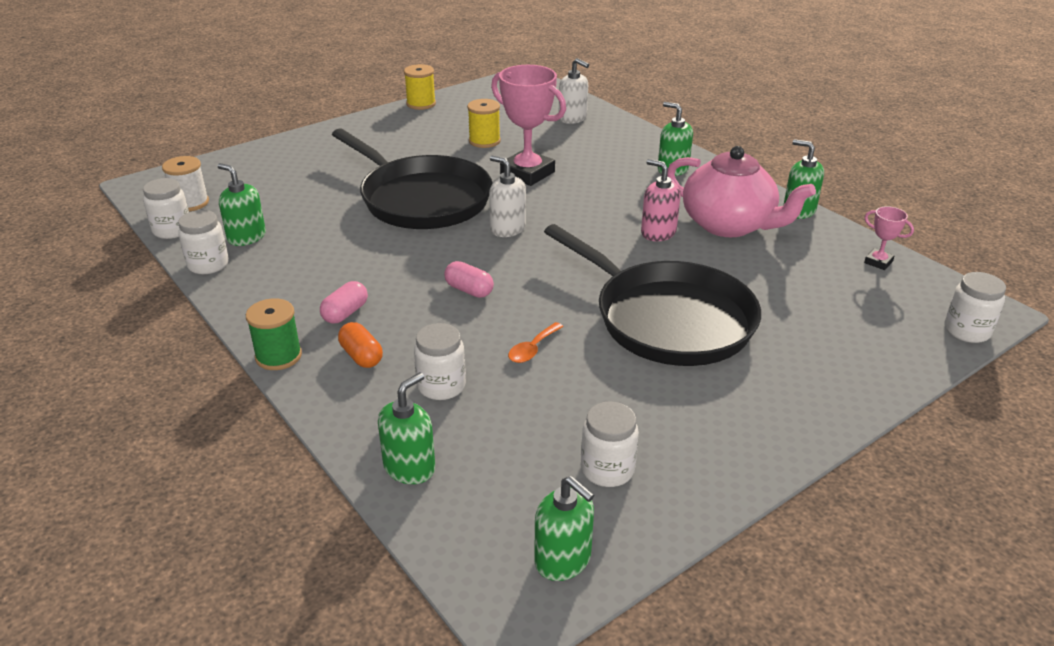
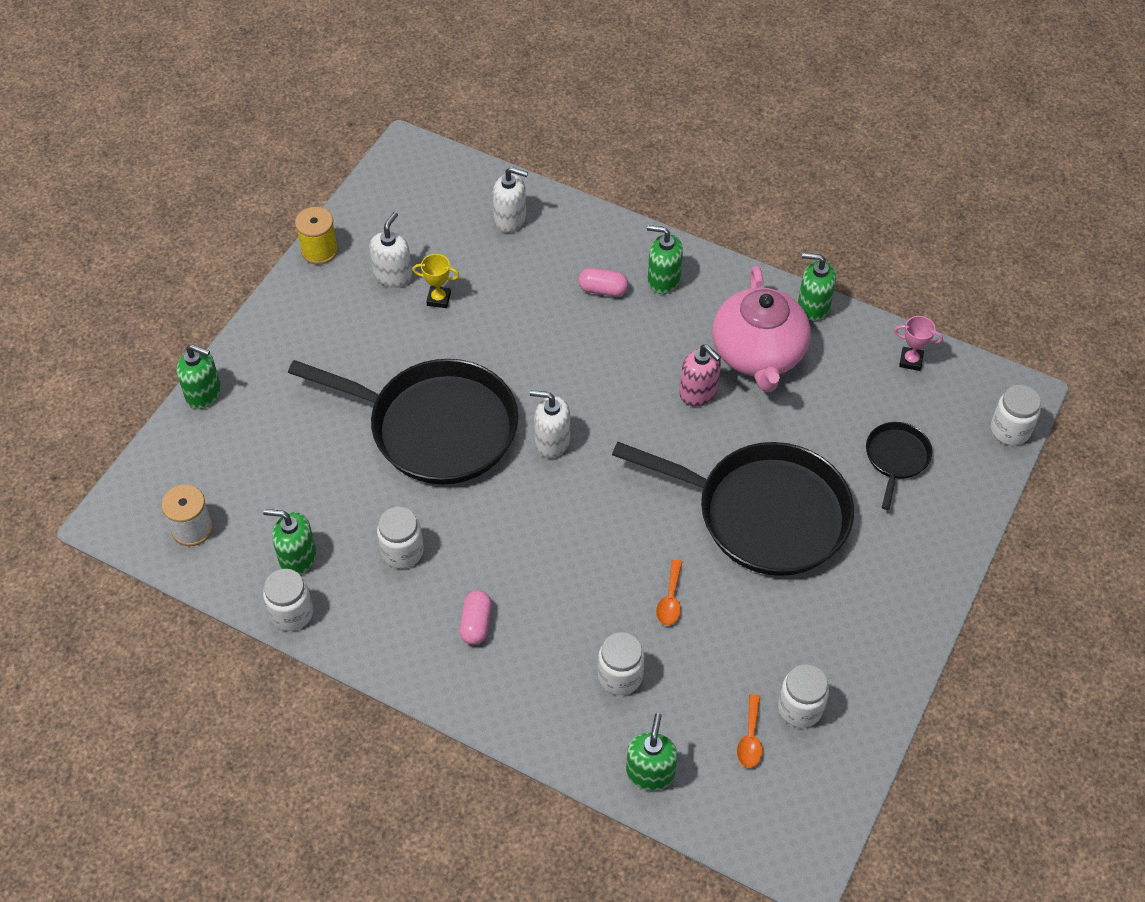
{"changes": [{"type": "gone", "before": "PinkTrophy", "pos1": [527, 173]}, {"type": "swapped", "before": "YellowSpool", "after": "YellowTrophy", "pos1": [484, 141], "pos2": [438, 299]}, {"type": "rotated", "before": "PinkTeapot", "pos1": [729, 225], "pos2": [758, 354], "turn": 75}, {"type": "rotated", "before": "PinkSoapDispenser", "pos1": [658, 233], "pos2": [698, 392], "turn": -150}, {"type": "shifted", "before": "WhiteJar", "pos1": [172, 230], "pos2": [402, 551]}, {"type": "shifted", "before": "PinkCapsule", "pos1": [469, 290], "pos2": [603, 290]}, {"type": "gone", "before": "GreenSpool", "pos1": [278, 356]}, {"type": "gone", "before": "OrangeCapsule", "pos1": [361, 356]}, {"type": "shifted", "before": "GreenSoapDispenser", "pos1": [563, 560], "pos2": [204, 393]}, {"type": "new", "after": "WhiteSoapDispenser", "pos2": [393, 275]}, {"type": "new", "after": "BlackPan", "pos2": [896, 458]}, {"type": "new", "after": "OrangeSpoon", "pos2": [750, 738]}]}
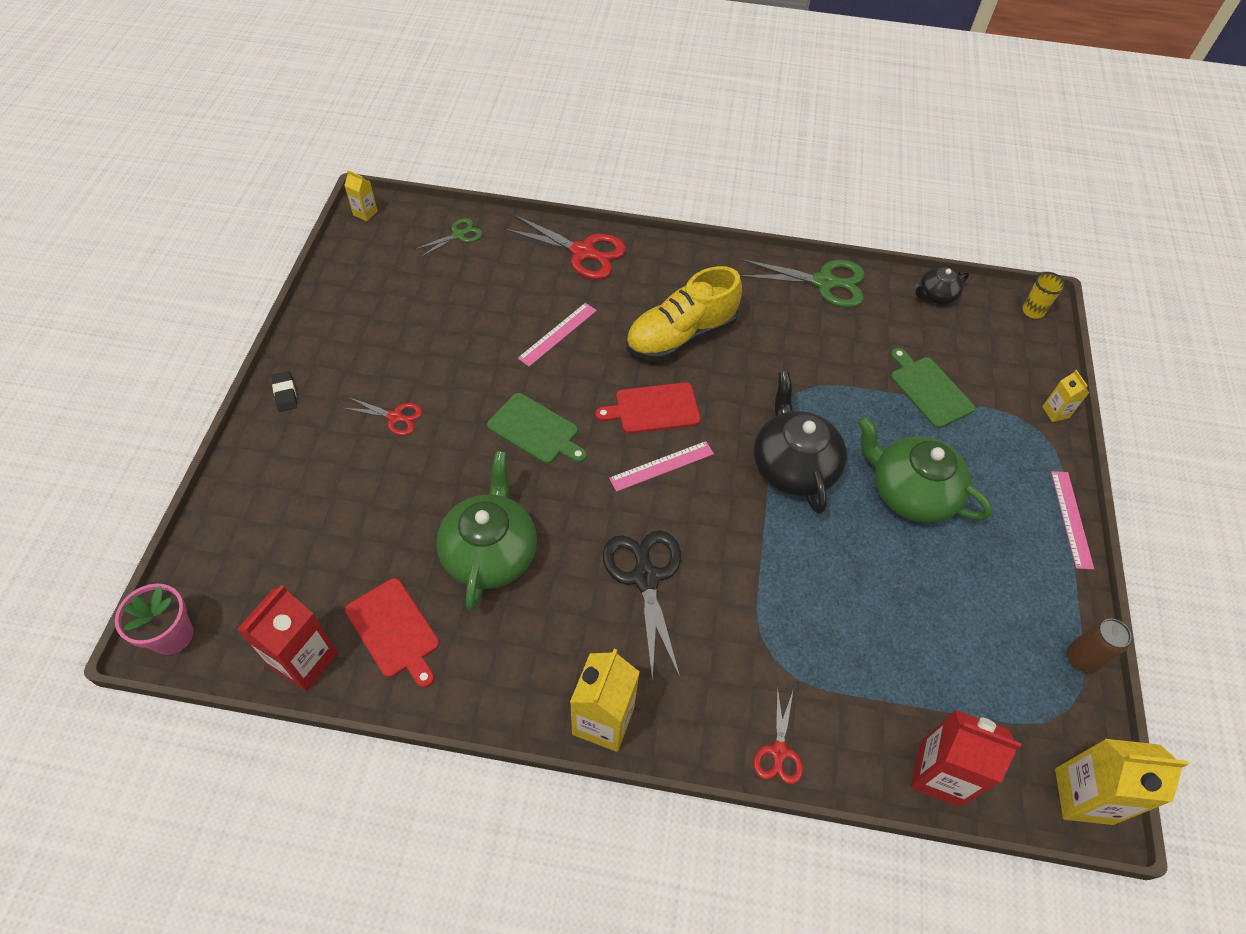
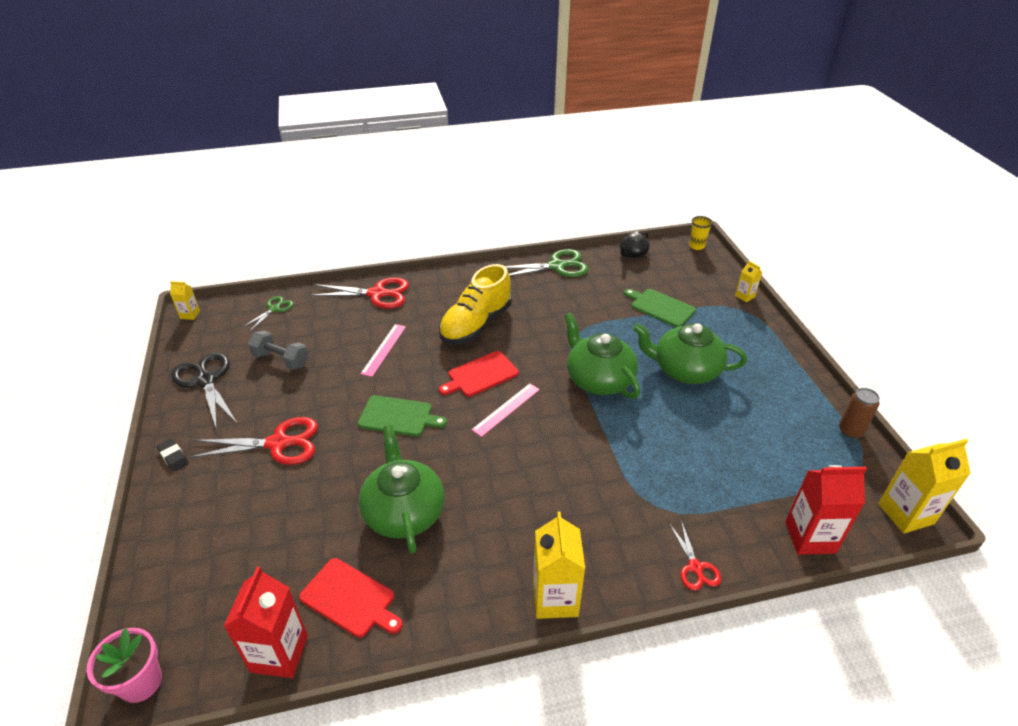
{"changes": [{"type": "repainted", "before": "BlackTeapot", "after": "GreenTeapot", "pos1": [793, 466], "pos2": [598, 379]}, {"type": "scaled", "before": "RedScissors", "pos1": [395, 417], "pos2": [279, 443], "scale": 1.81}, {"type": "gone", "before": "PinkRuler", "pos1": [1071, 519]}, {"type": "shifted", "before": "BlackScissors", "pos1": [645, 577], "pos2": [205, 380]}, {"type": "new", "after": "GreyDumbbell", "pos2": [281, 360]}]}
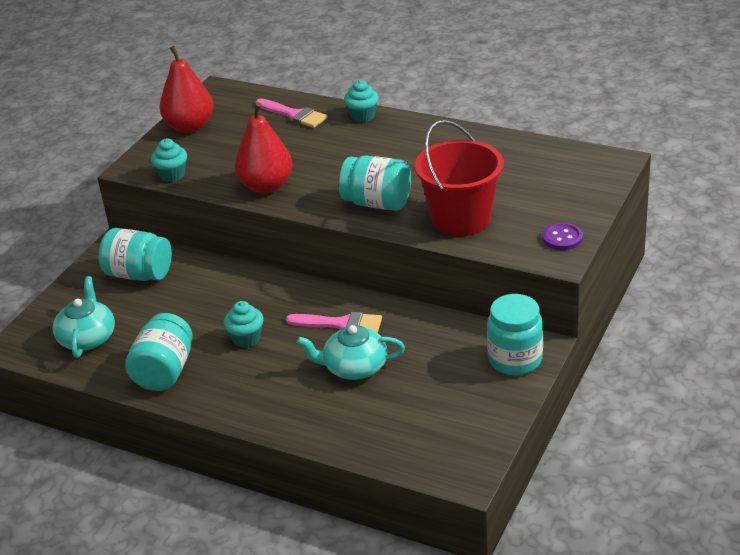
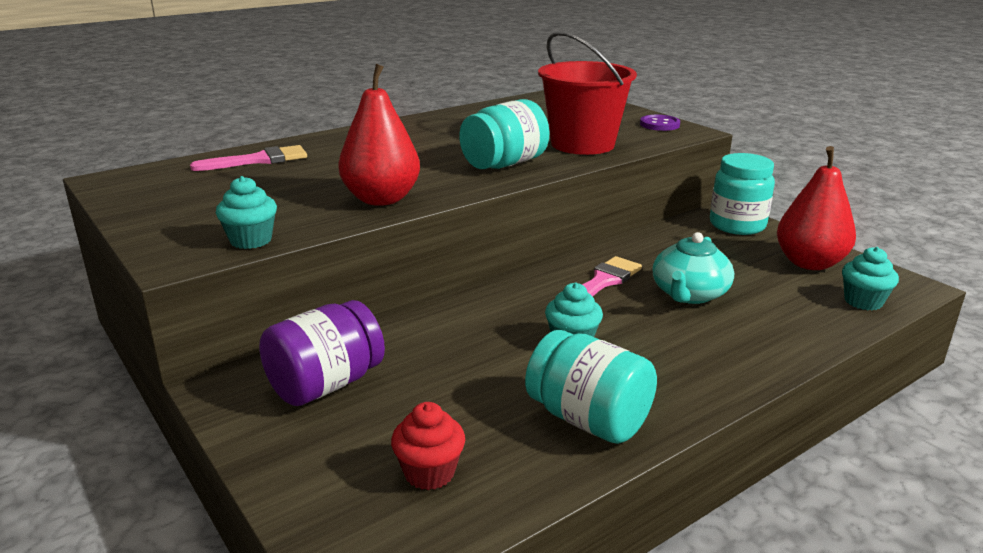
{"changes": [{"type": "shifted", "before": "RedPear", "pos1": [190, 127], "pos2": [809, 263]}, {"type": "shifted", "before": "TurquoiseCupcake", "pos1": [362, 116], "pos2": [863, 301]}, {"type": "repainted", "before": "TurquoiseJar", "after": "PurpleJar", "pos1": [139, 274], "pos2": [325, 385]}, {"type": "swapped", "before": "TurquoiseTeapot", "after": "RedCupcake", "pos1": [87, 338], "pos2": [429, 473]}]}
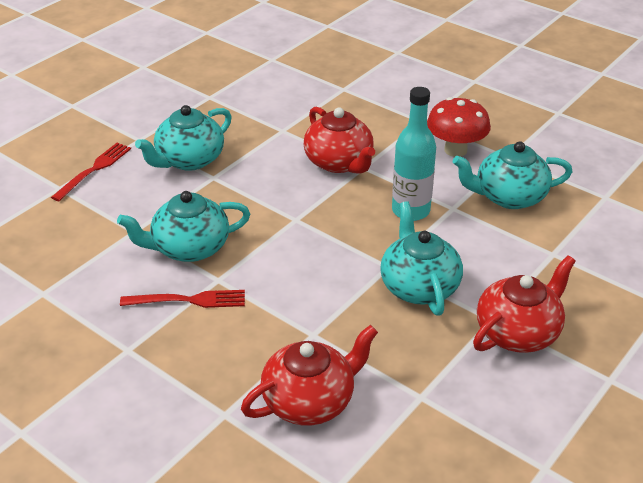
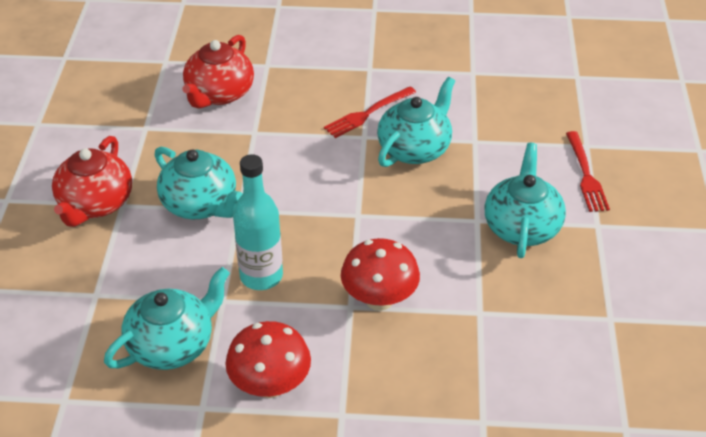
{"changes": [{"type": "swapped", "before": "RedTeapot", "after": "RedMushroom", "pos1": [339, 162], "pos2": [379, 299]}]}
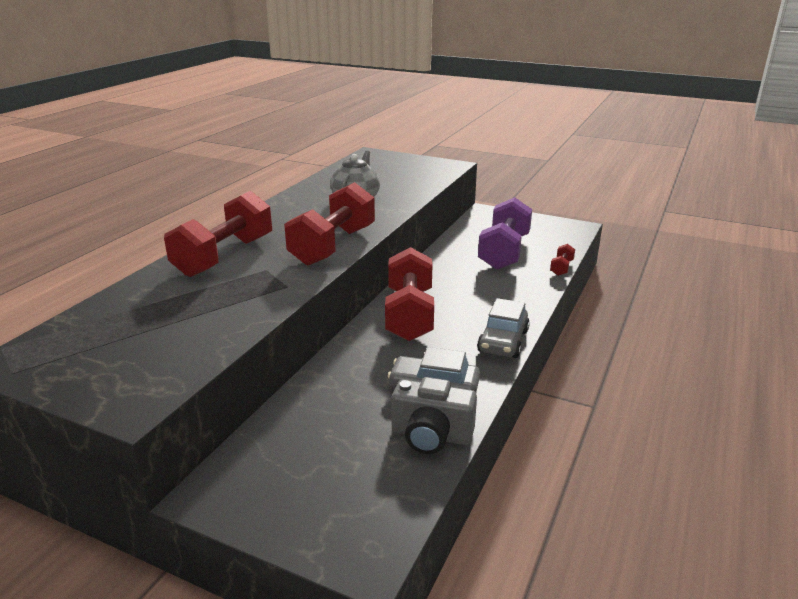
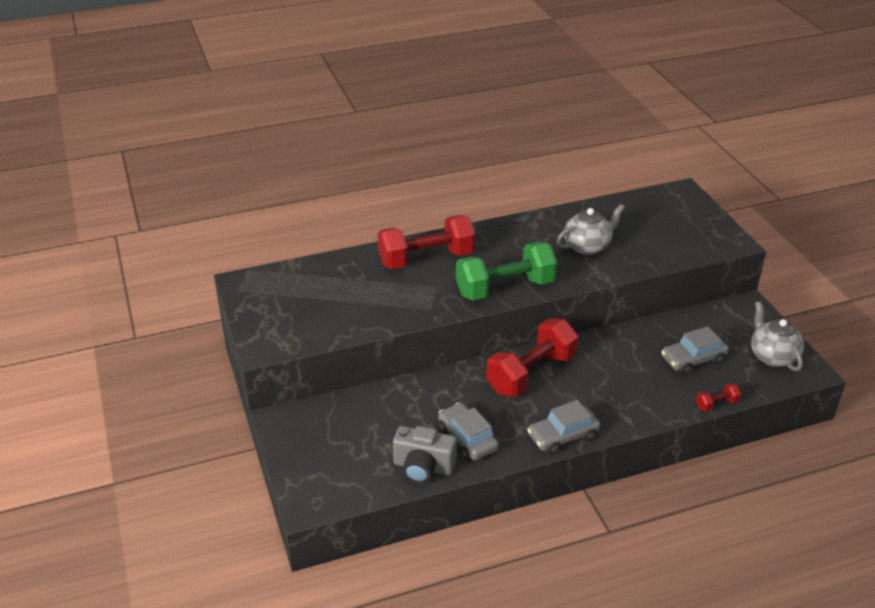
{"changes": [{"type": "repainted", "before": "RedDumbbell", "after": "GreenDumbbell", "pos1": [333, 246], "pos2": [505, 288]}, {"type": "swapped", "before": "PurpleDumbbell", "after": "GreyCar", "pos1": [504, 252], "pos2": [693, 360]}, {"type": "rotated", "before": "GreyCamera", "pos1": [431, 436], "pos2": [423, 467], "turn": -45}, {"type": "new", "after": "GreyTeapot", "pos2": [772, 356]}]}
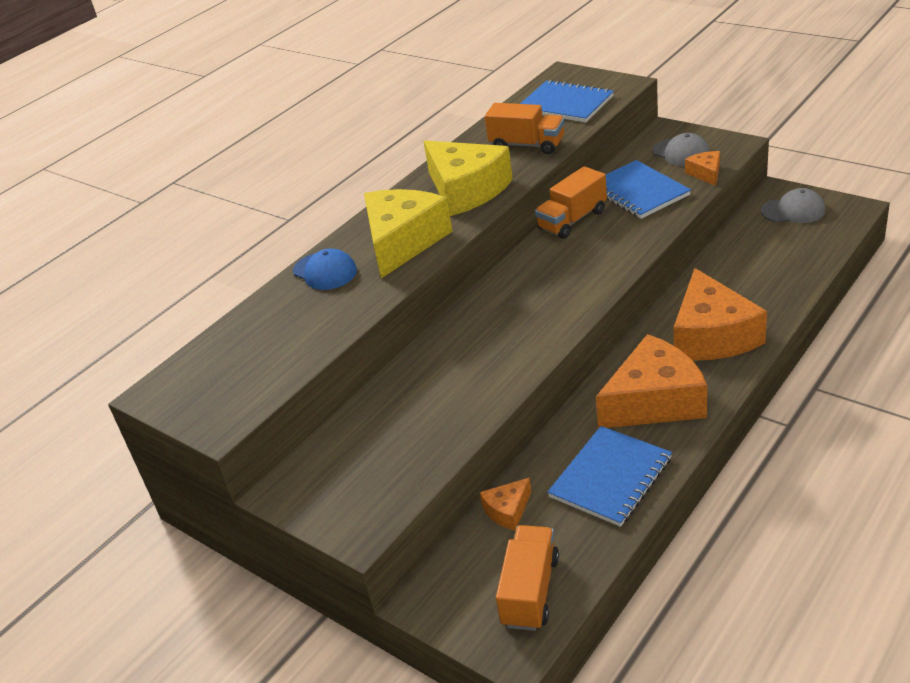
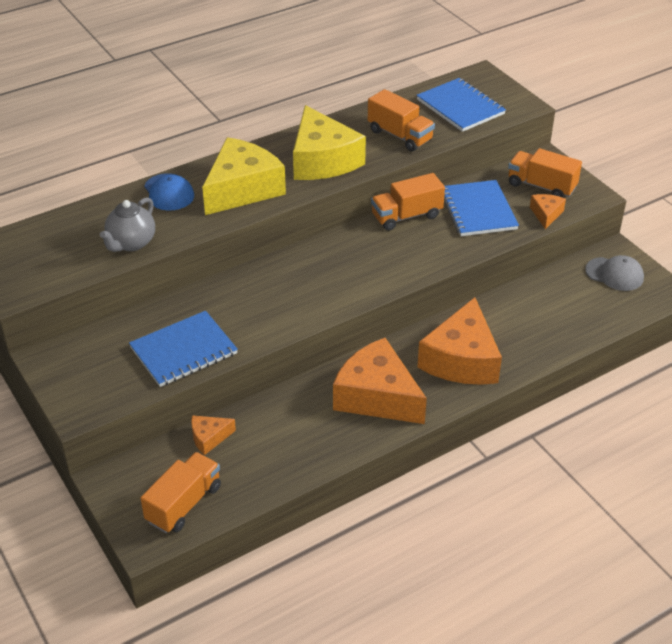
{"changes": [{"type": "swapped", "before": "GreyCap", "after": "OrangeTruck", "pos1": [681, 153], "pos2": [541, 186]}, {"type": "rotated", "before": "OrangeCheese", "pos1": [655, 401], "pos2": [377, 396], "turn": -135}, {"type": "shifted", "before": "BlueNotebook", "pos1": [611, 478], "pos2": [183, 351]}, {"type": "new", "after": "GreyTeapot", "pos2": [131, 243]}]}
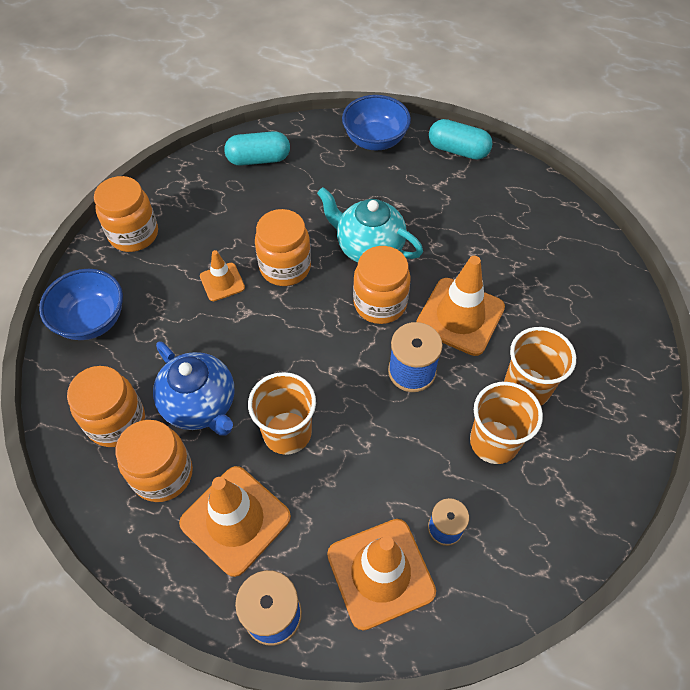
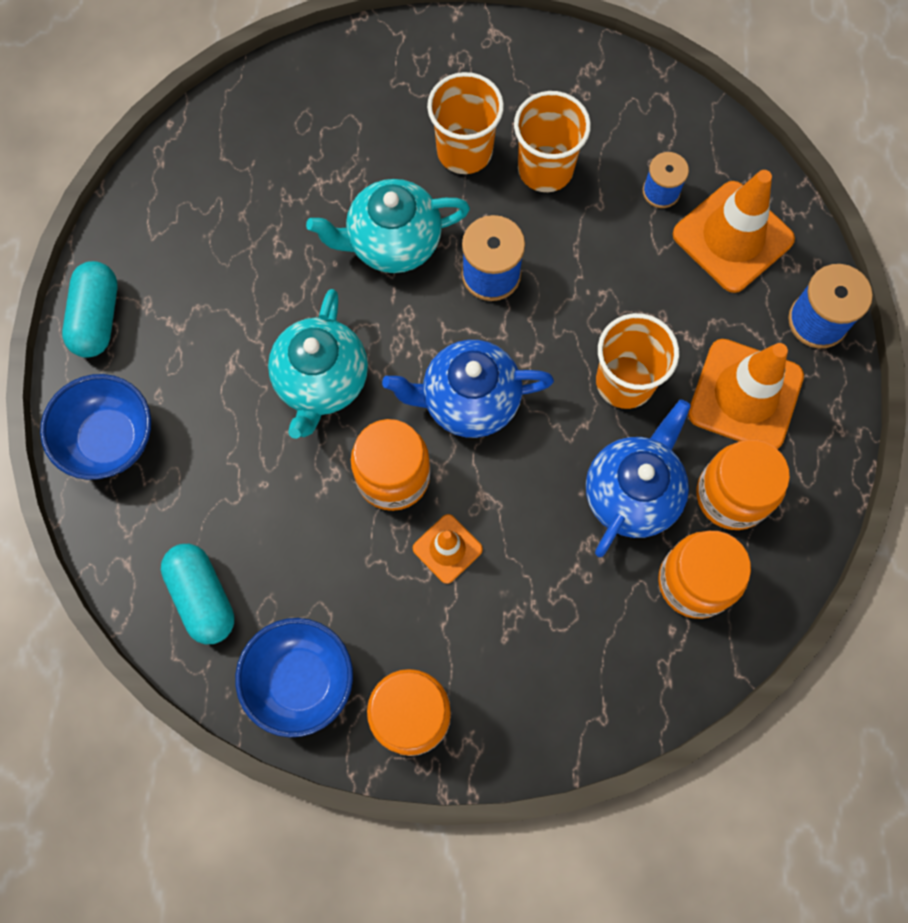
{"changes": [{"type": "gone", "before": "OrangeJar", "pos1": [380, 303]}, {"type": "swapped", "before": "OrangeTrafficCone", "after": "TurquoiseTeapot", "pos1": [460, 316], "pos2": [392, 242]}, {"type": "shifted", "before": "BlueBowl", "pos1": [92, 320], "pos2": [300, 680]}, {"type": "new", "after": "BlueTeapot", "pos2": [468, 400]}]}
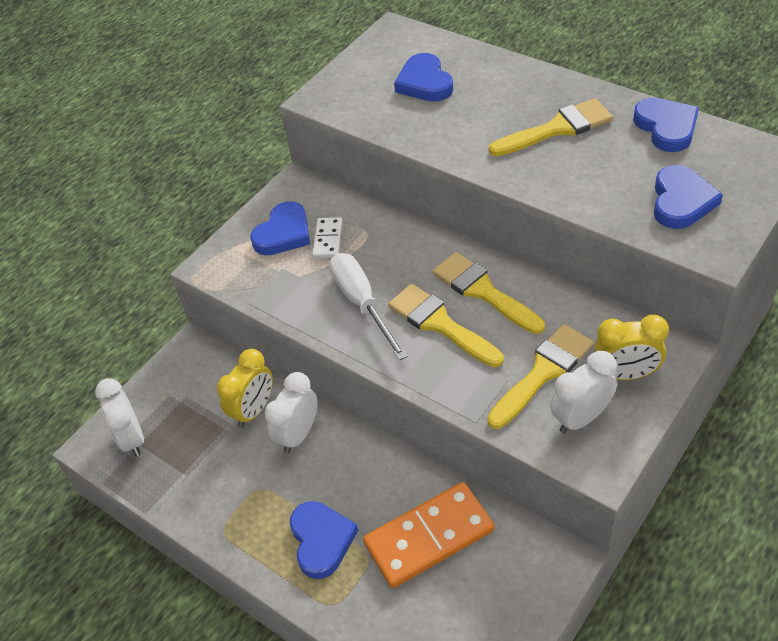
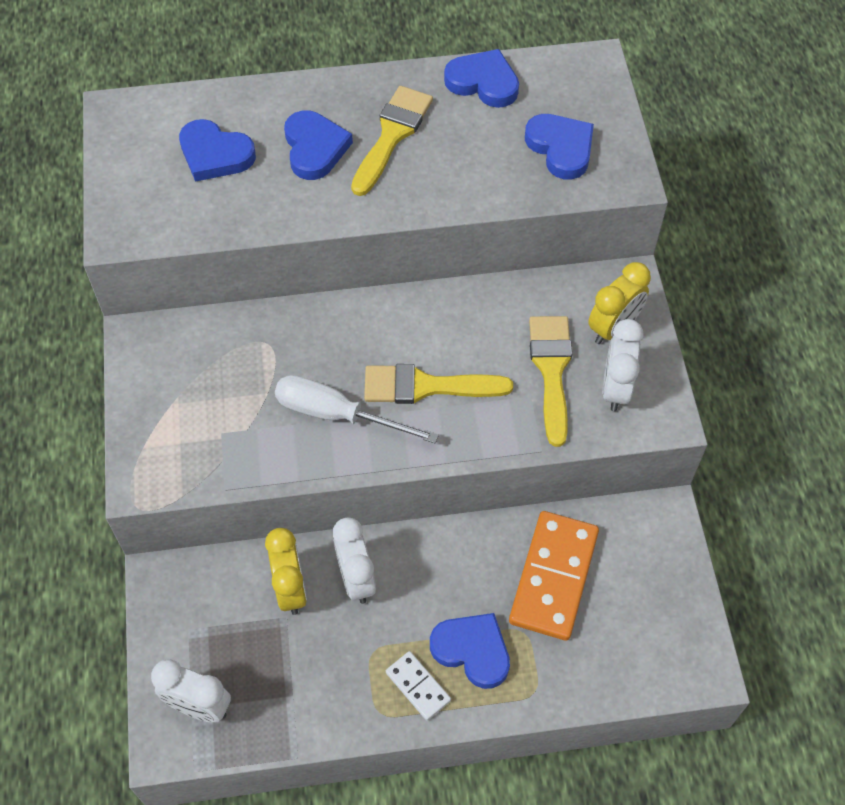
{"changes": [{"type": "shifted", "before": "BlueHeart", "pos1": [284, 233], "pos2": [315, 148]}, {"type": "shifted", "before": "WhiteDomino", "pos1": [328, 240], "pos2": [418, 686]}, {"type": "gone", "before": "YellowBrush", "pos1": [483, 291]}]}
